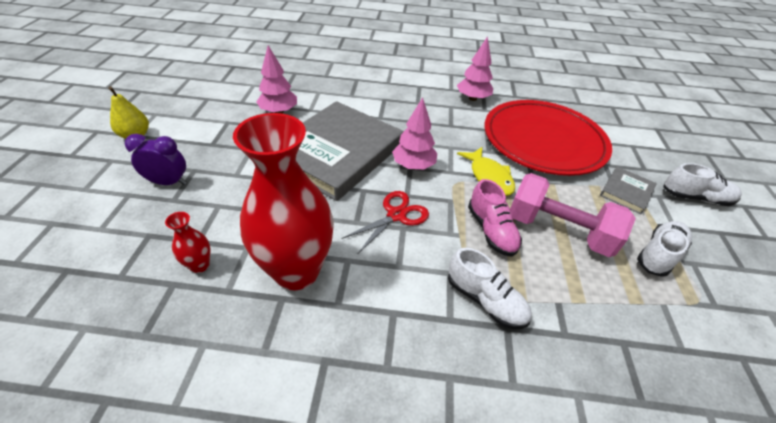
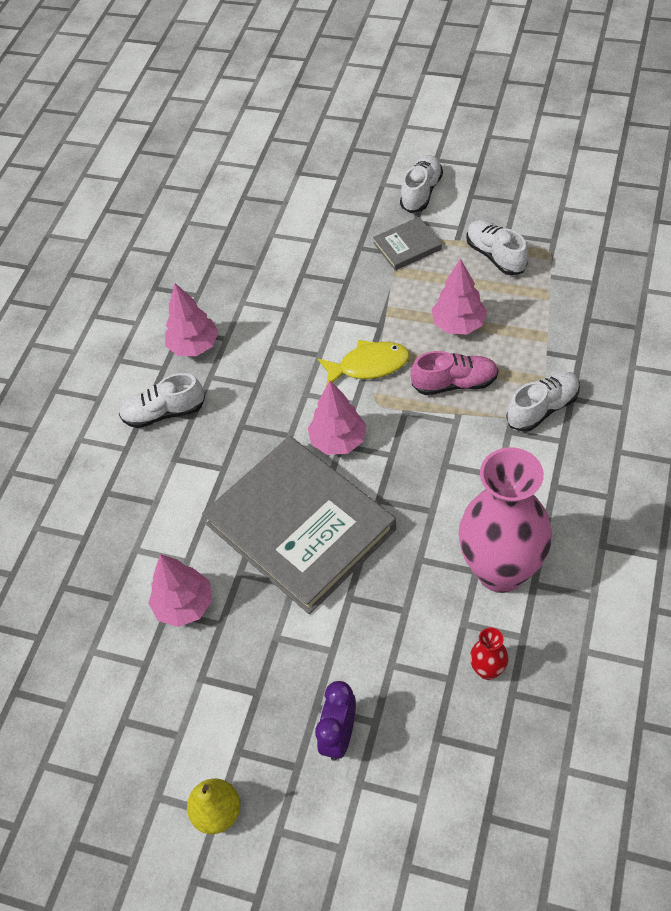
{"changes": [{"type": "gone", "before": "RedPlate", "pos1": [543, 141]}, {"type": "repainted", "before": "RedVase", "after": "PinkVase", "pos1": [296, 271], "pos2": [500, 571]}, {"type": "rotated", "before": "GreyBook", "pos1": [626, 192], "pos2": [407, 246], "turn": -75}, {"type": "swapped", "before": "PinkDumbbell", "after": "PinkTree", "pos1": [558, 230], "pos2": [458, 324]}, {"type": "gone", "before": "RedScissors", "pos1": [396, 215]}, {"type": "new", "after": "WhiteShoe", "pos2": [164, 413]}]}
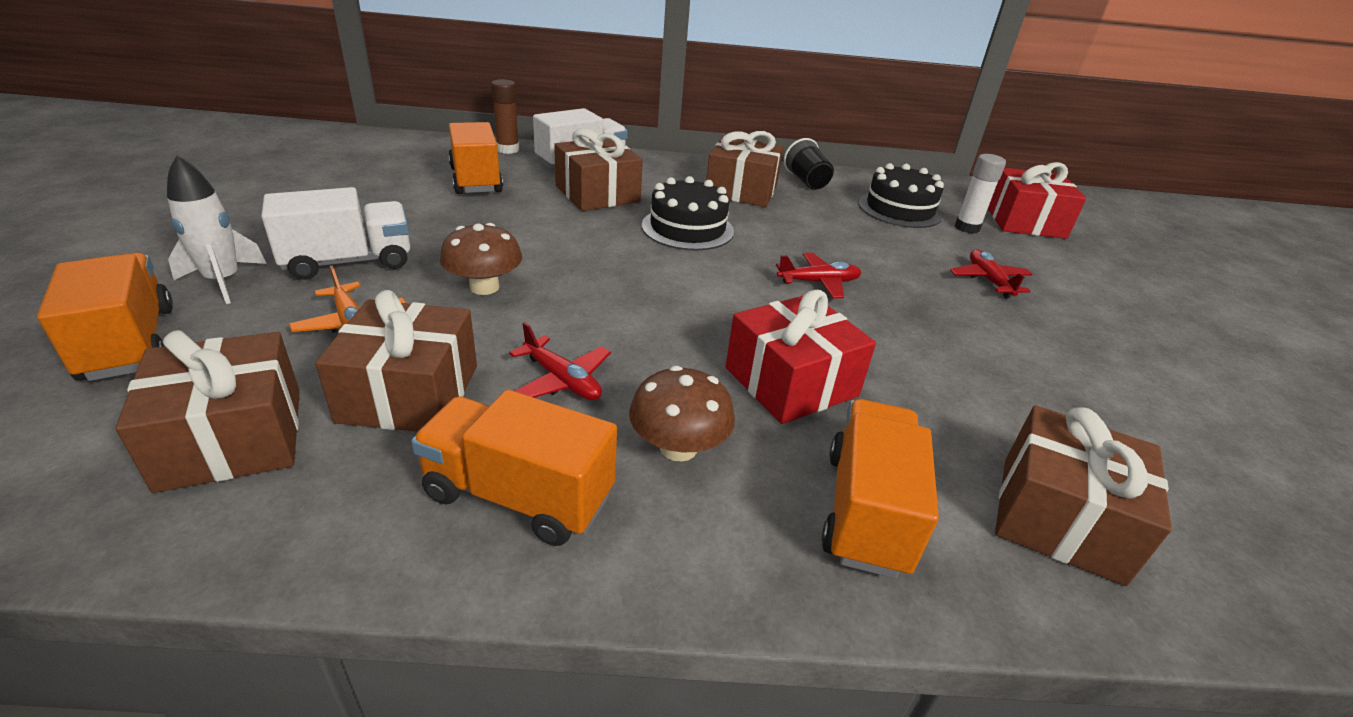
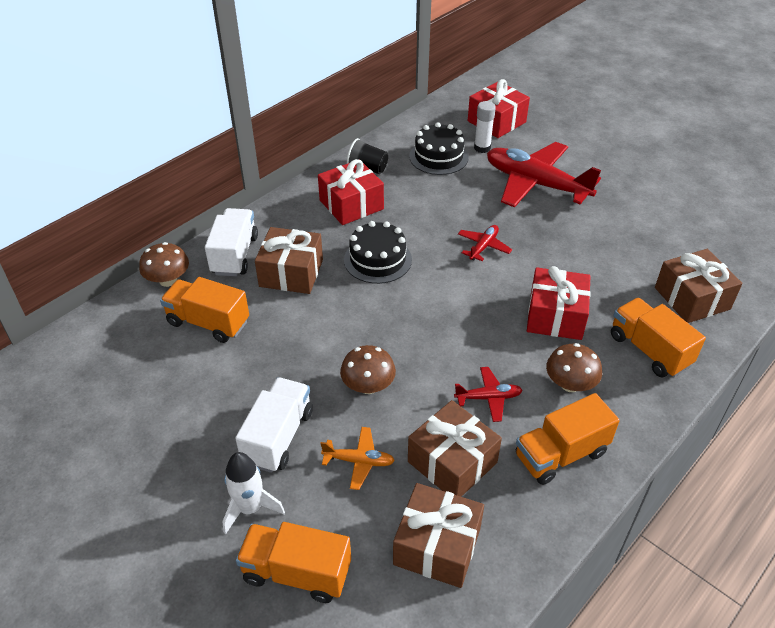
{"changes": [{"type": "swapped", "before": "BrownGlueStick", "after": "BrownMushroom", "pos1": [508, 149], "pos2": [168, 280]}, {"type": "repainted", "before": "BrownGift", "after": "RedGift", "pos1": [741, 190], "pos2": [351, 205]}, {"type": "scaled", "before": "RedPlane", "pos1": [989, 280], "pos2": [536, 184], "scale": 2.25}]}
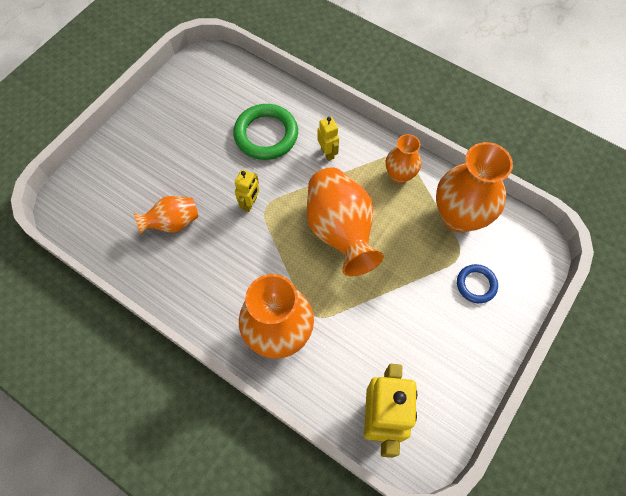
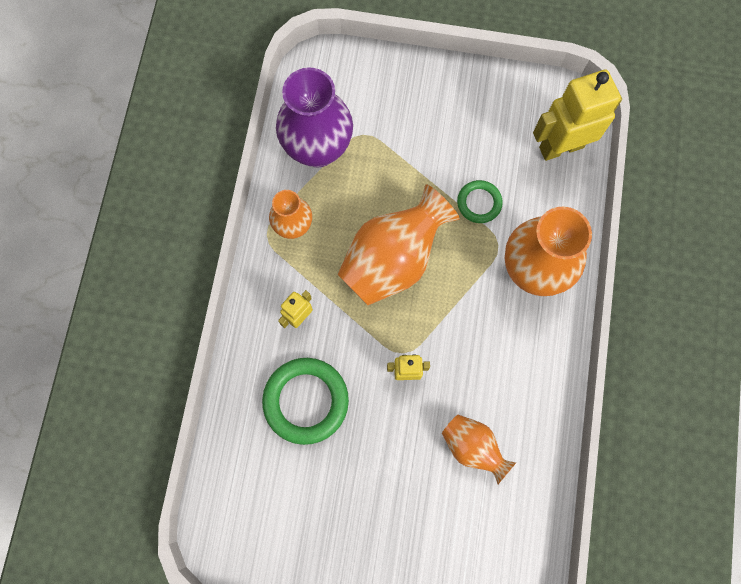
{"changes": [{"type": "repainted", "before": "OrangeVase", "after": "PurpleVase", "pos1": [459, 216], "pos2": [318, 148]}, {"type": "gone", "before": "BlueRing", "pos1": [476, 284]}, {"type": "new", "after": "GreenRing", "pos2": [479, 203]}]}
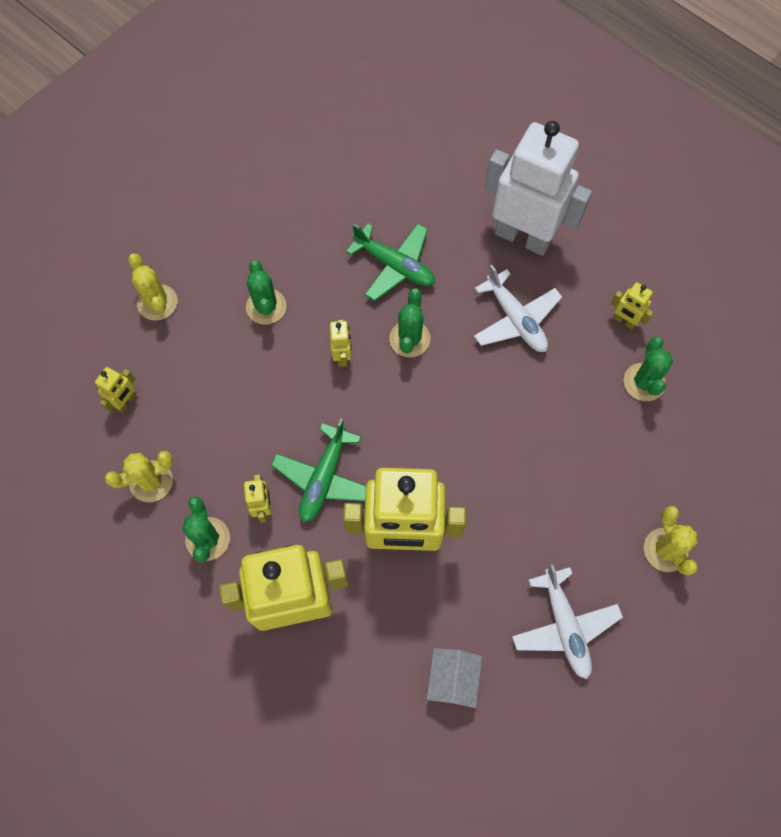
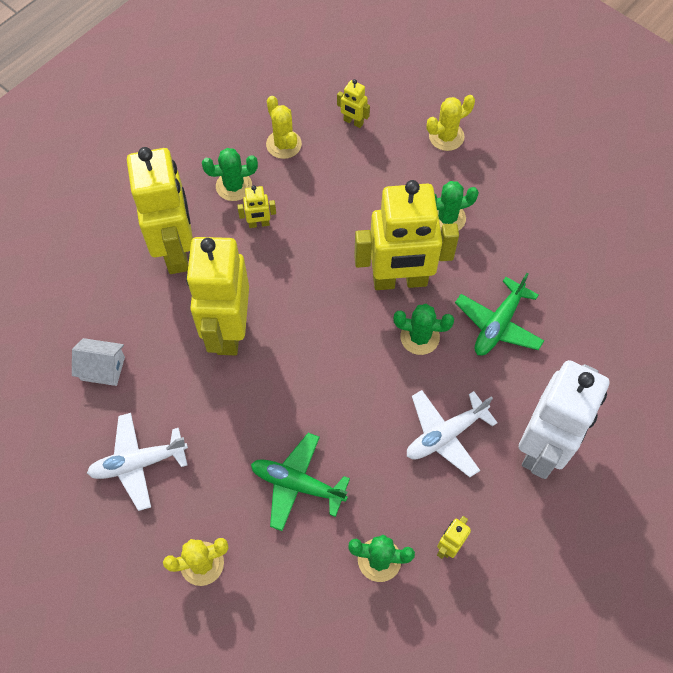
{"changes": [{"type": "scaled", "before": "YellowRobot", "pos1": [342, 356], "pos2": [400, 280], "scale": 2.5}, {"type": "shifted", "before": "GreenPlane", "pos1": [324, 478], "pos2": [297, 484]}]}
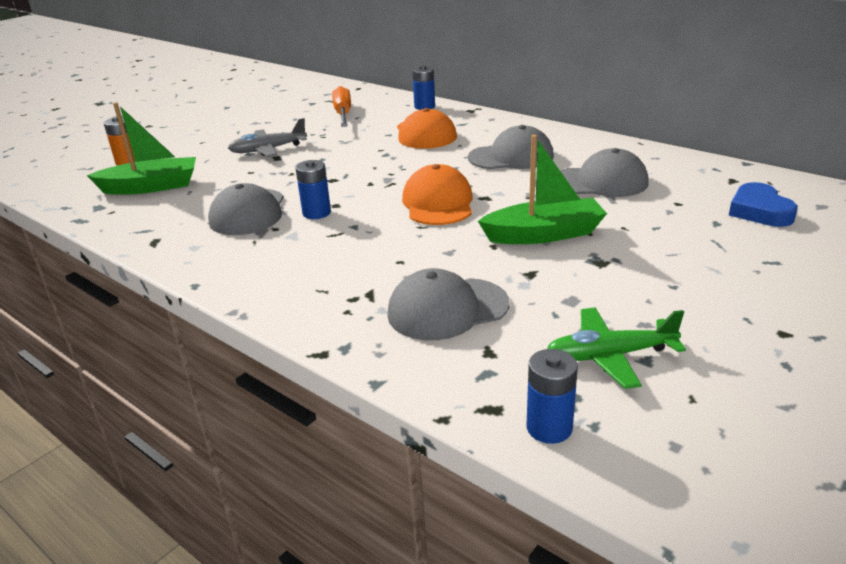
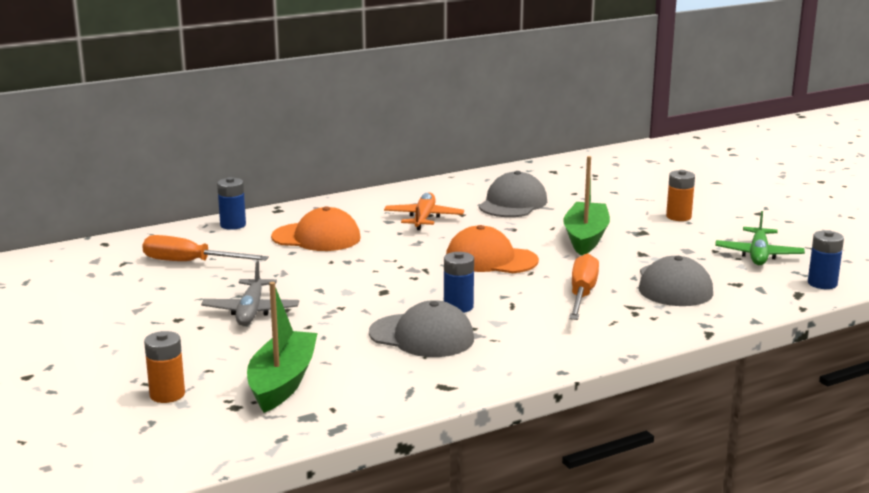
{"changes": [{"type": "swapped", "before": "GreyCap", "after": "OrangePlane", "pos1": [511, 157], "pos2": [423, 218]}, {"type": "gone", "before": "BlueHeart", "pos1": [759, 211]}, {"type": "new", "after": "OrangeBattery", "pos2": [678, 217]}, {"type": "new", "after": "OrangeScrewdriver", "pos2": [582, 294]}]}
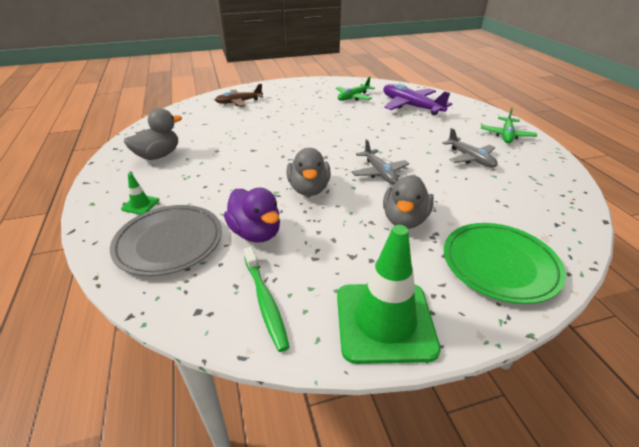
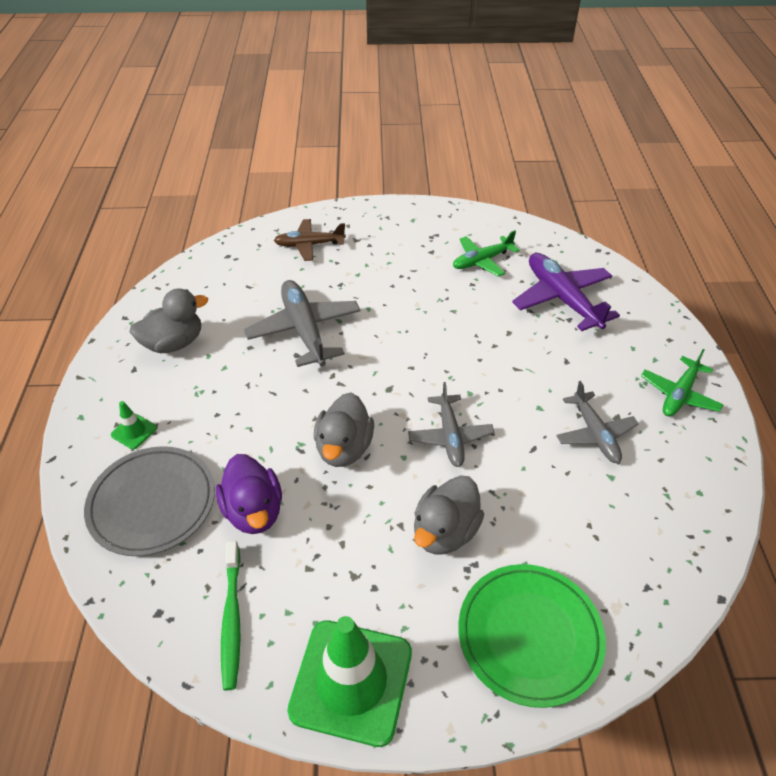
{"changes": [{"type": "new", "after": "GreyPlane", "pos2": [304, 330]}]}
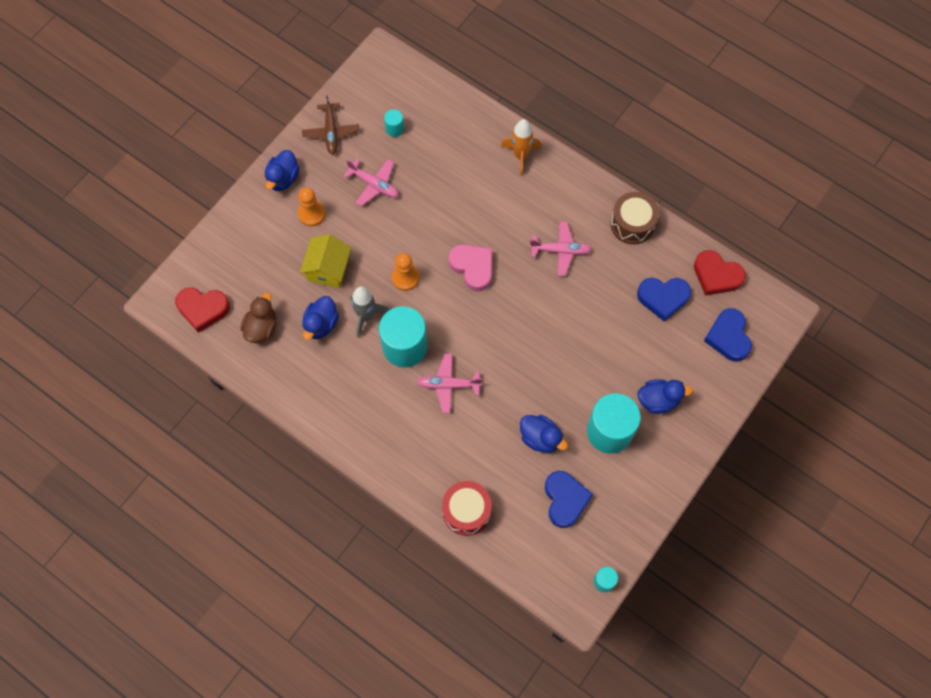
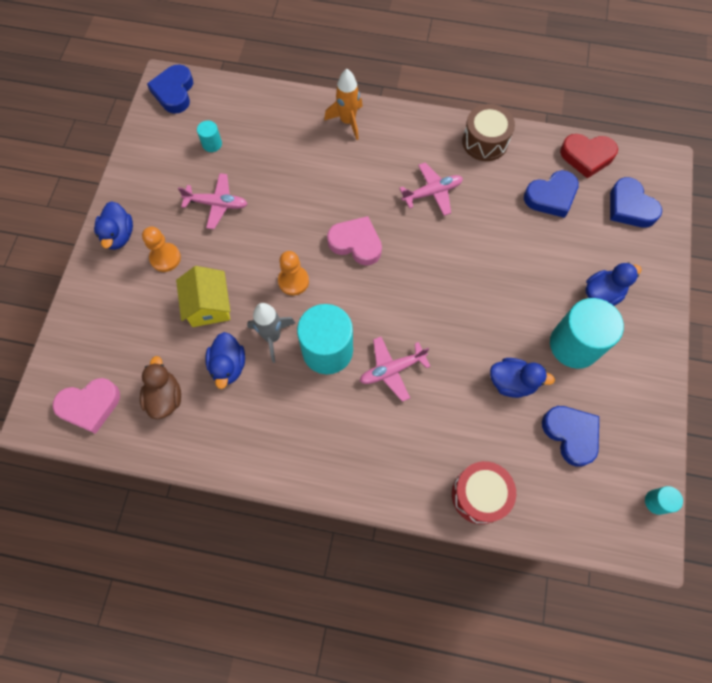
{"changes": [{"type": "gone", "before": "BrownPlane", "pos1": [331, 132]}, {"type": "repainted", "before": "RedHeart", "after": "PinkHeart", "pos1": [203, 309], "pos2": [90, 406]}, {"type": "new", "after": "BlueHeart", "pos2": [174, 92]}]}
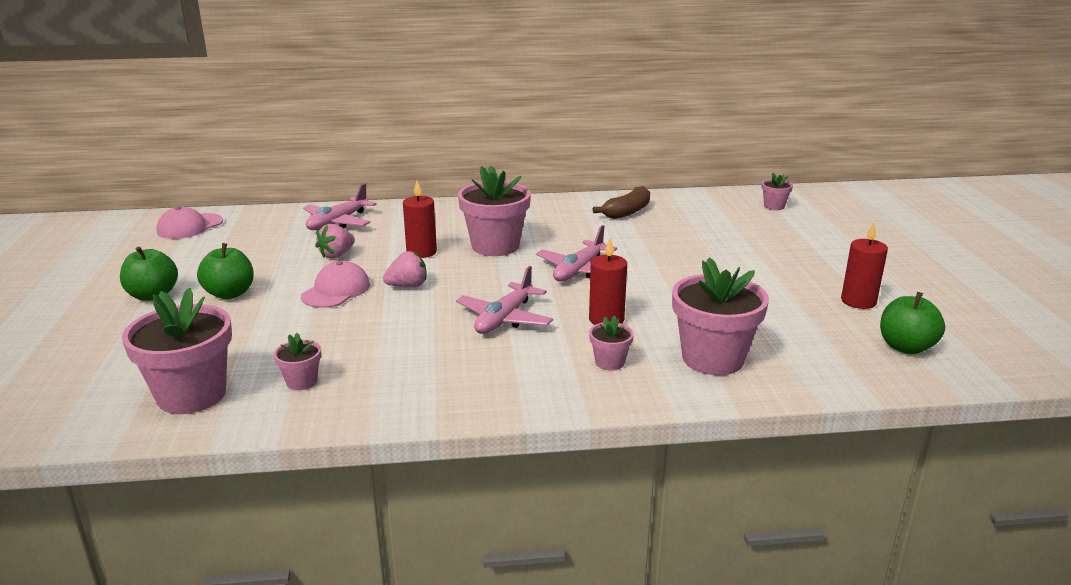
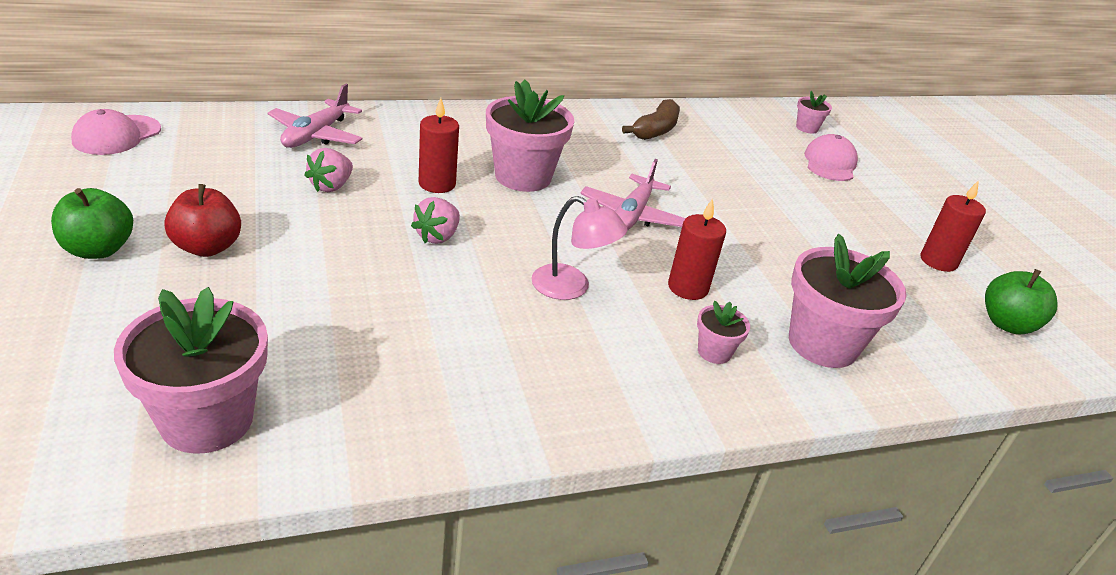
{"changes": [{"type": "repainted", "before": "GreenApple", "after": "RedApple", "pos1": [230, 293], "pos2": [207, 247]}, {"type": "rotated", "before": "PinkStrawberry", "pos1": [407, 286], "pos2": [437, 236], "turn": 150}, {"type": "shifted", "before": "PinkCap", "pos1": [336, 290], "pos2": [830, 163]}, {"type": "swapped", "before": "PinkPlane", "after": "PinkLamp", "pos1": [504, 319], "pos2": [571, 287]}, {"type": "gone", "before": "PinkFlowerPot", "pos1": [302, 382]}]}
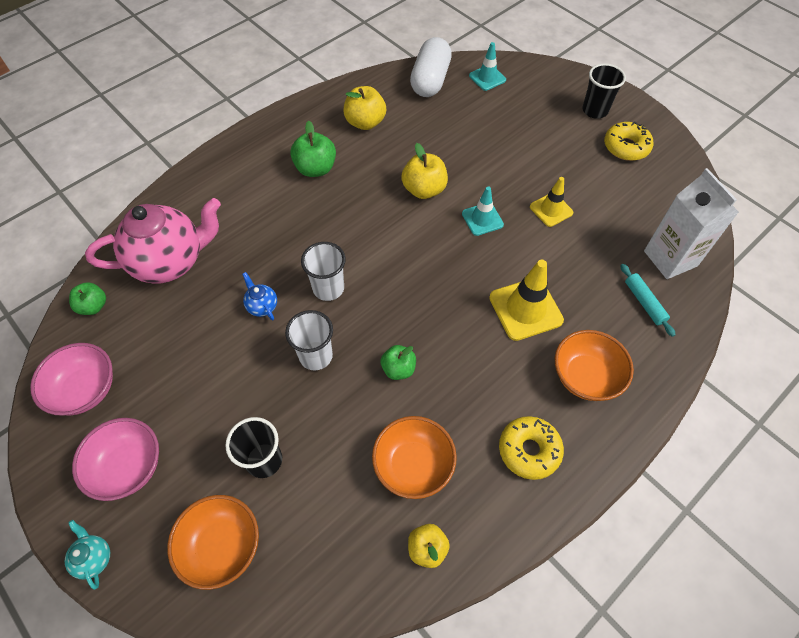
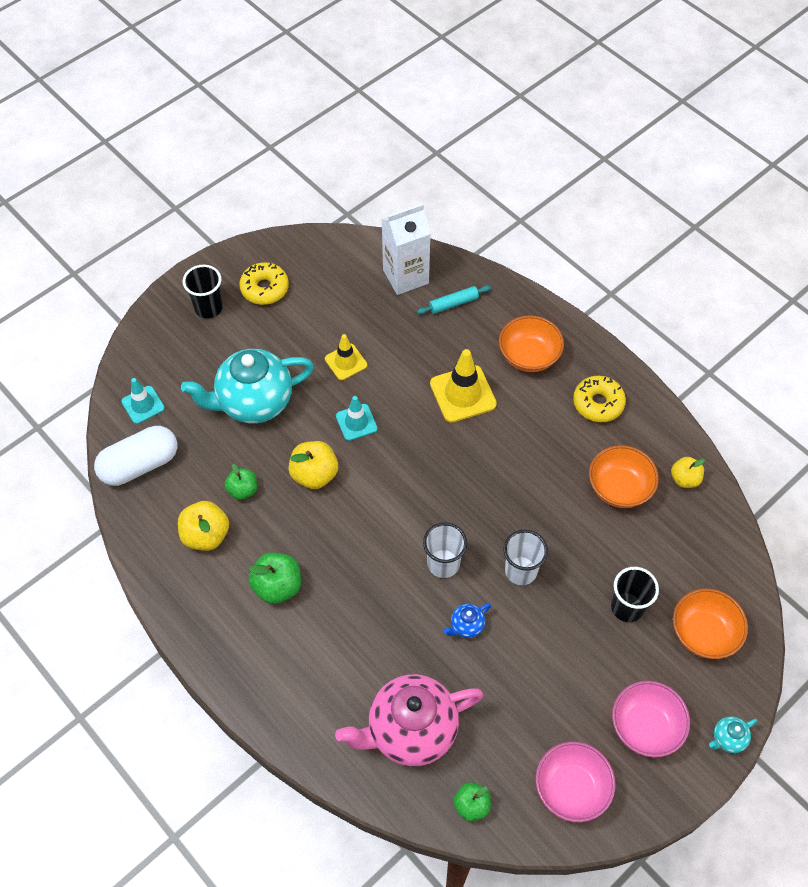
{"changes": [{"type": "rotated", "before": "WhiteCapsule", "pos1": [430, 80], "pos2": [140, 465], "turn": -45}, {"type": "rotated", "before": "PinkTeapot", "pos1": [170, 262], "pos2": [410, 731], "turn": -90}, {"type": "shifted", "before": "GreenApple", "pos1": [398, 369], "pos2": [243, 490]}, {"type": "new", "after": "TurquoiseTeapot", "pos2": [254, 403]}]}
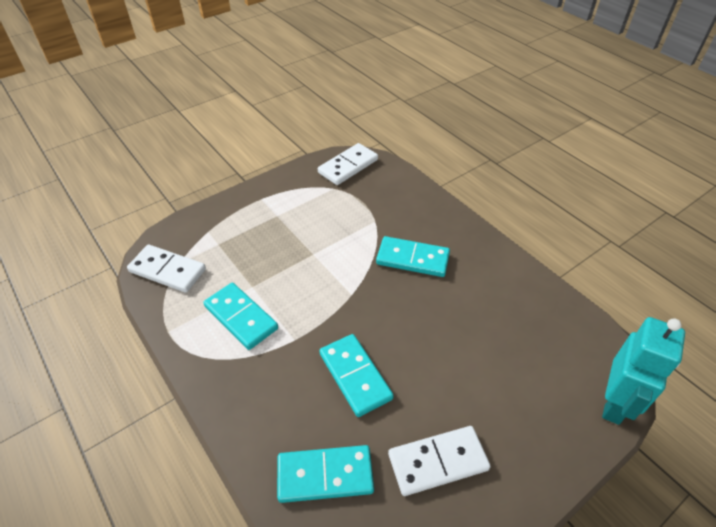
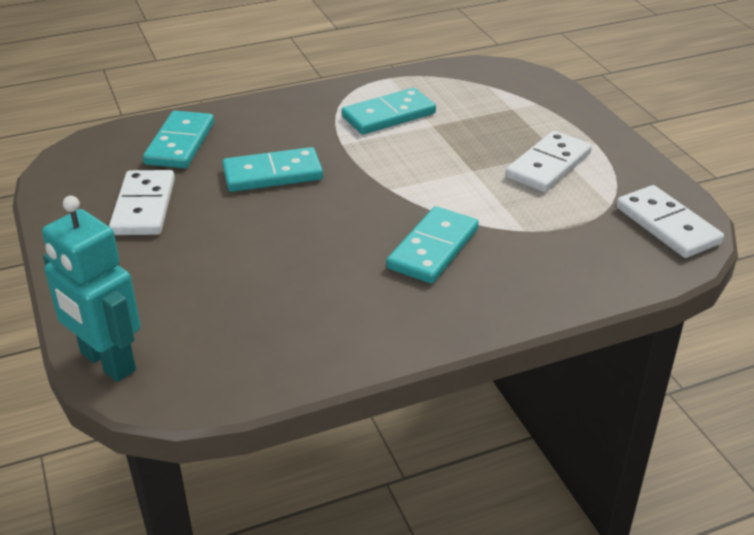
{"changes": [{"type": "shifted", "before": "WhiteDomino", "pos1": [167, 271], "pos2": [548, 165]}]}
